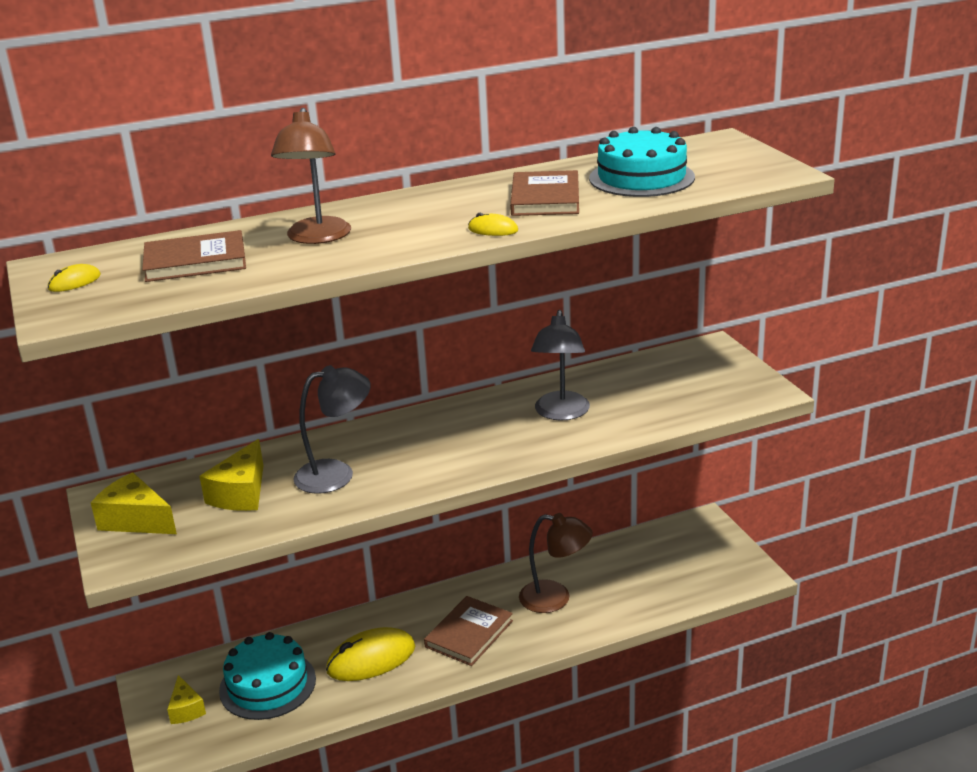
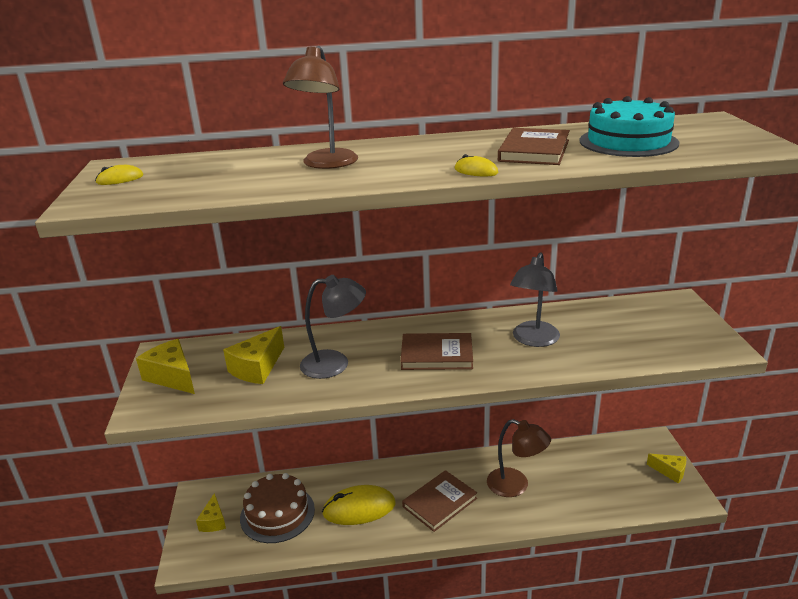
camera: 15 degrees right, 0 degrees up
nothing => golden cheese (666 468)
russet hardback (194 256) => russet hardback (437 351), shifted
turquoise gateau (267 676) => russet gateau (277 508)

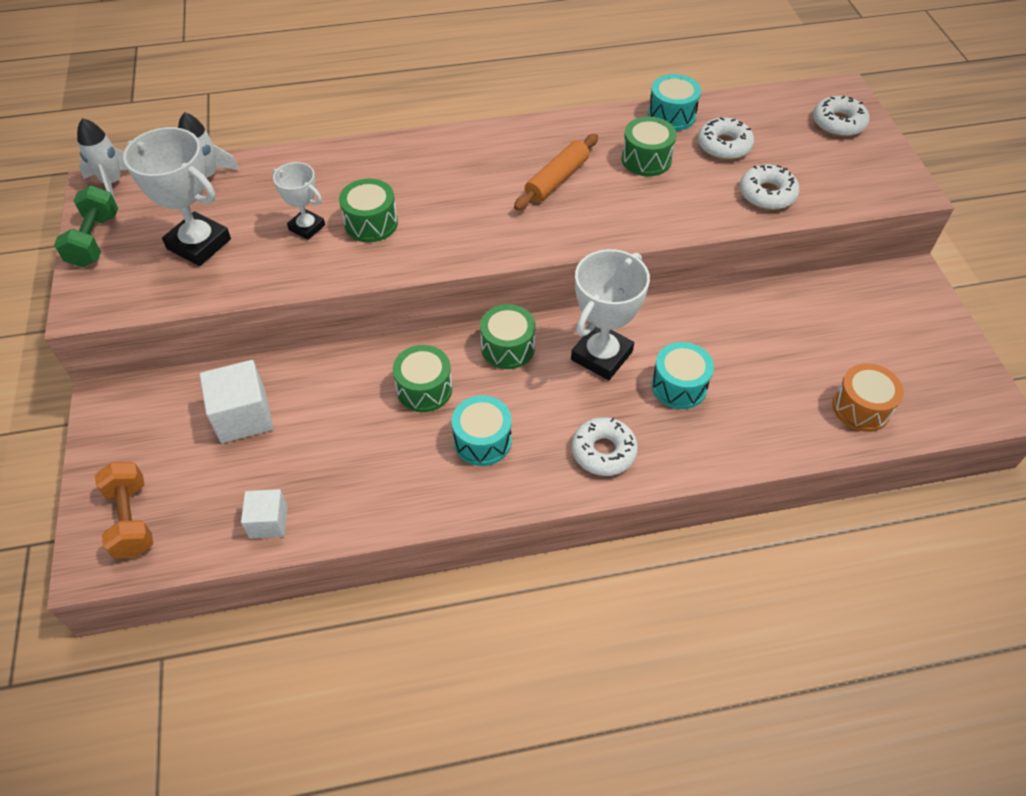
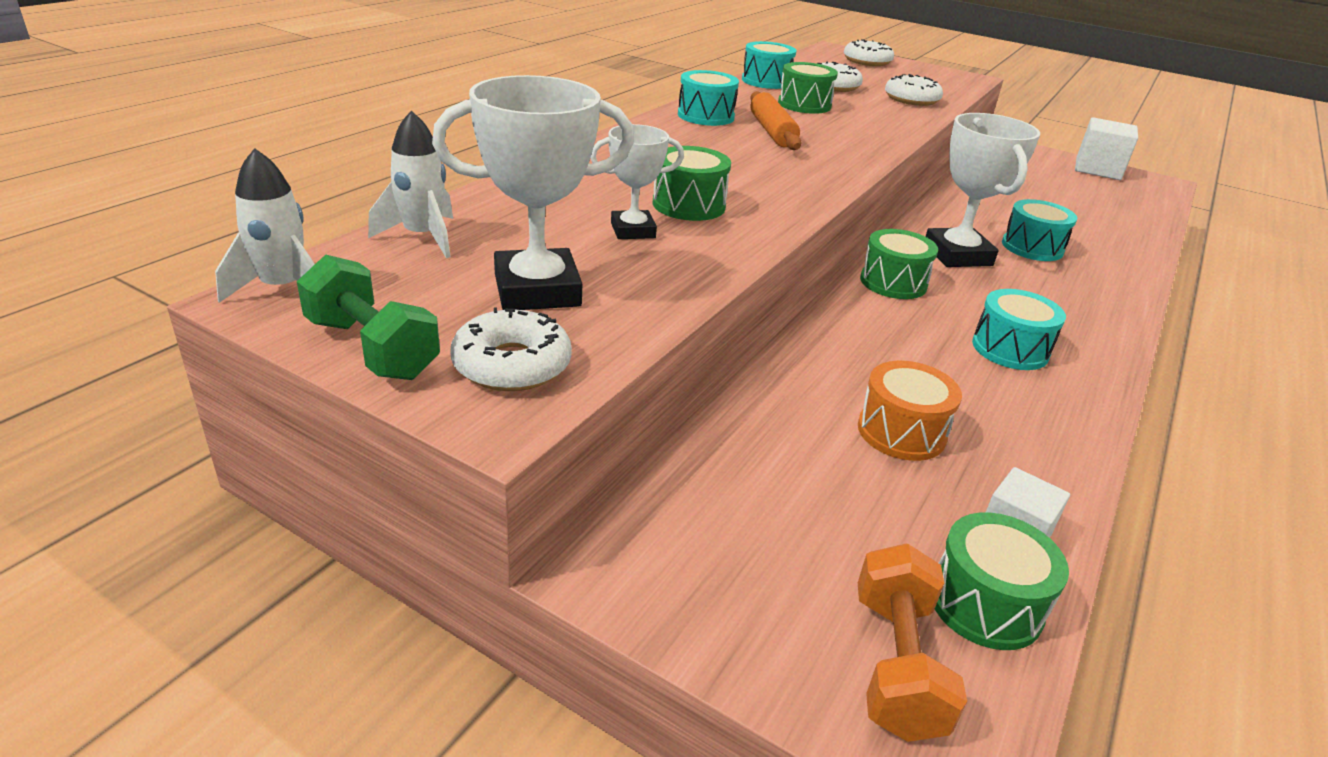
camera: 50 degrees left, 20 degrees down
nothing => turquoise snare drum (708 98)
pure white cube (236 401) => pure white cube (1106 148), shifted
emerald snare drum (422 378) => emerald snare drum (1002 581), shifted
pure white donut (605 446) => pure white donut (511 349), shifted
bright orange snare drum (868 397) => bright orange snare drum (910 411), shifted
bright orange free weight (124 510) => bright orange free weight (912 642), 75 degrees clockwise

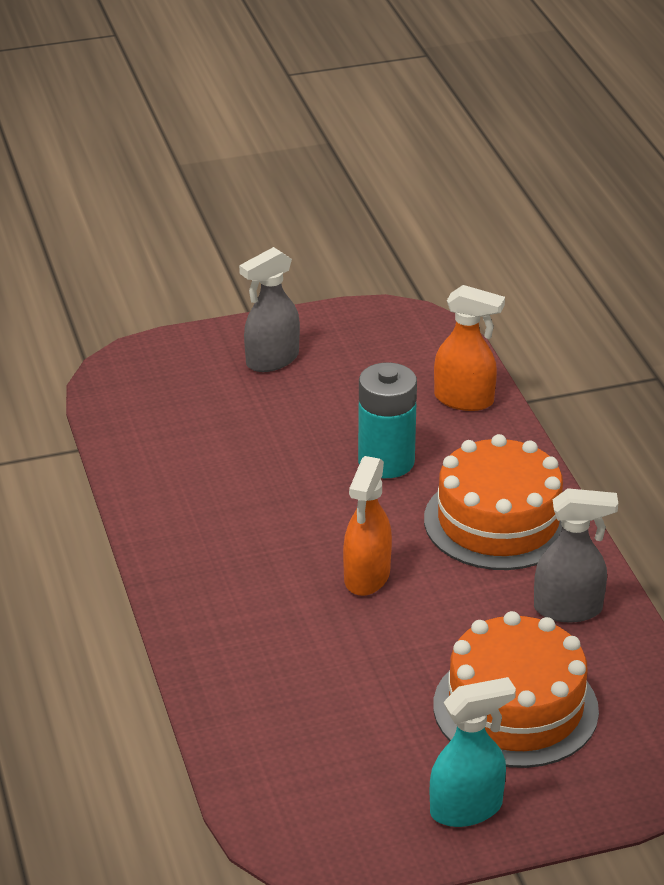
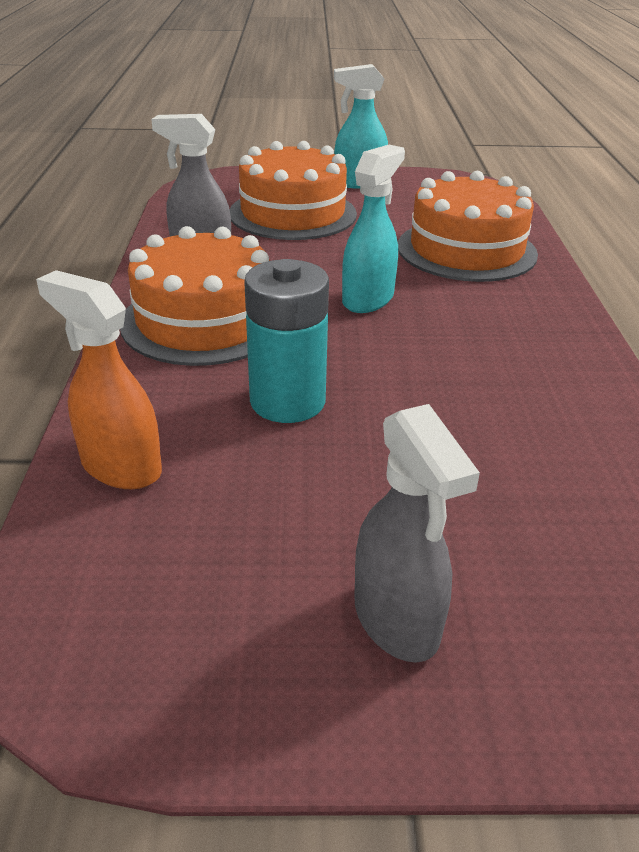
camera: 165 degrees left, 0 degrees up
nothing => bright orange gateau (468 226)
bright orange spray cleaner (367 526) => turquoise spray cleaner (373 229)
grey spray cleaner (269 309) => grey spray cleaner (417 533), 90 degrees clockwise

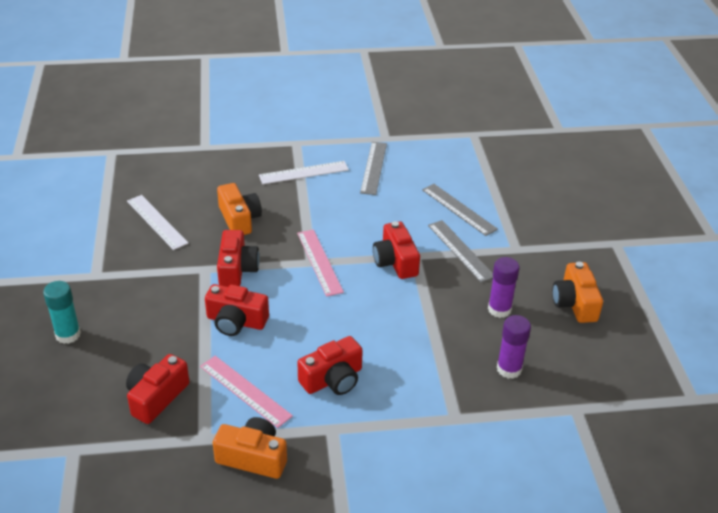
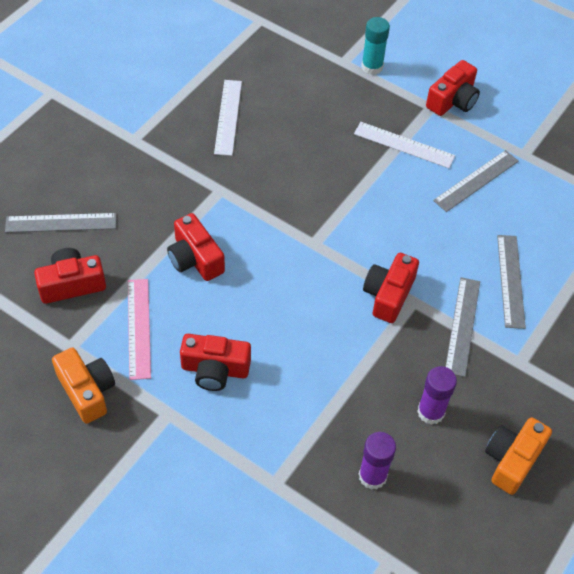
camera: 40 degrees right, 15 degrees up
bright orange camera (239 209) => nothing
rosy ruler (320 263) => nothing
nothing => grey ruler (61 223)
turquoise glue stick (62 312) => turquoise glue stick (375 46), shifted
crimson camera (238 258) => crimson camera (453 88), shifted

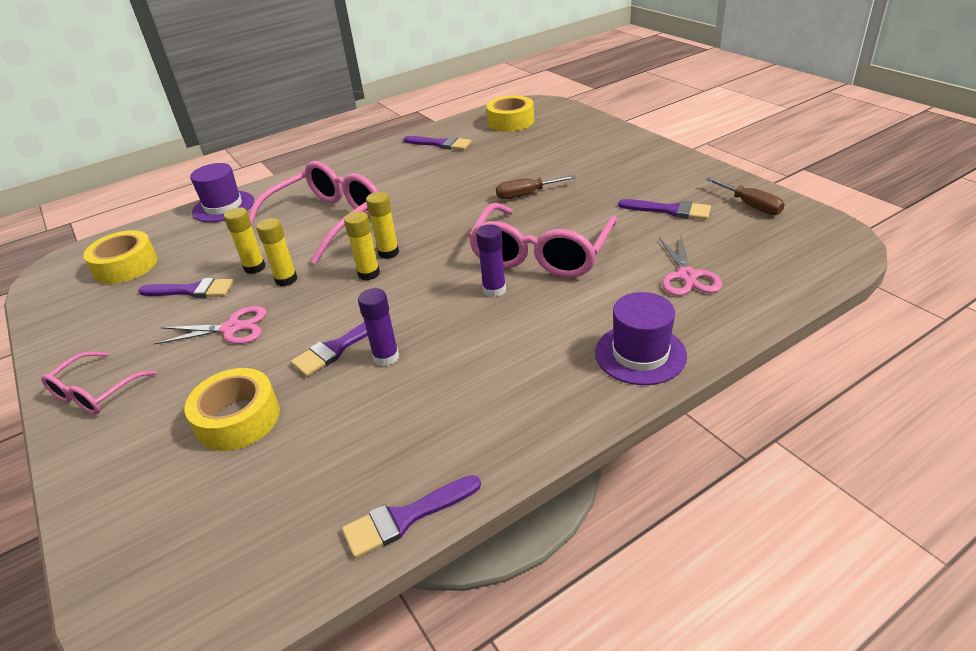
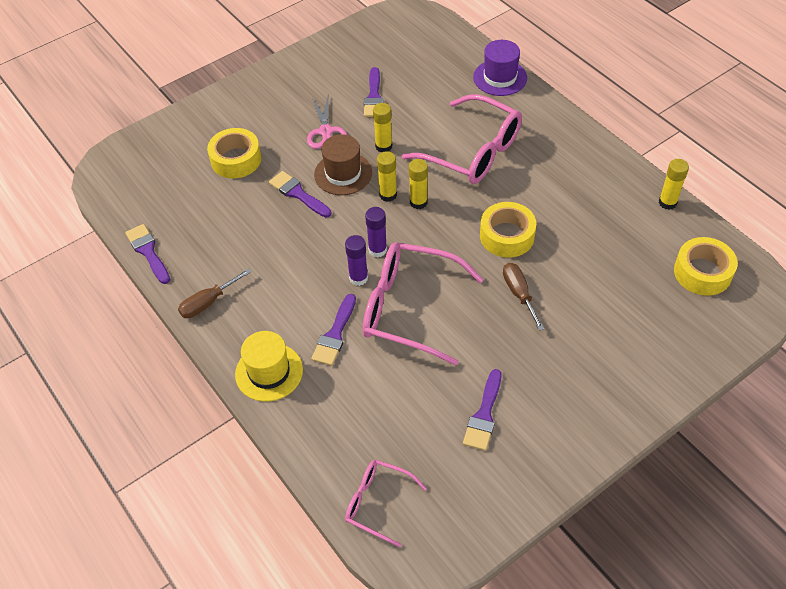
camera: 85 degrees right, 15 degrees up
rosy pair of scissors (690 266) => nothing
nothing => russet tall hat (343 164)
rosy spectacles (99 383) => rosy spectacles (386 503), shifted
golden sticky tape (120 257) => golden sticky tape (508 230), shifted
golden glue stick (245 240) => golden glue stick (674 184), shifted
purple glue stick (378 327) => purple glue stick (376 232), shifted
purple brush (437 143) => purple brush (333 330), shifted
russet flat screwdriver (745 196) => russet flat screwdriver (214 293), shifted
purple tall hat (641 338) => golden tall hat (269 366)

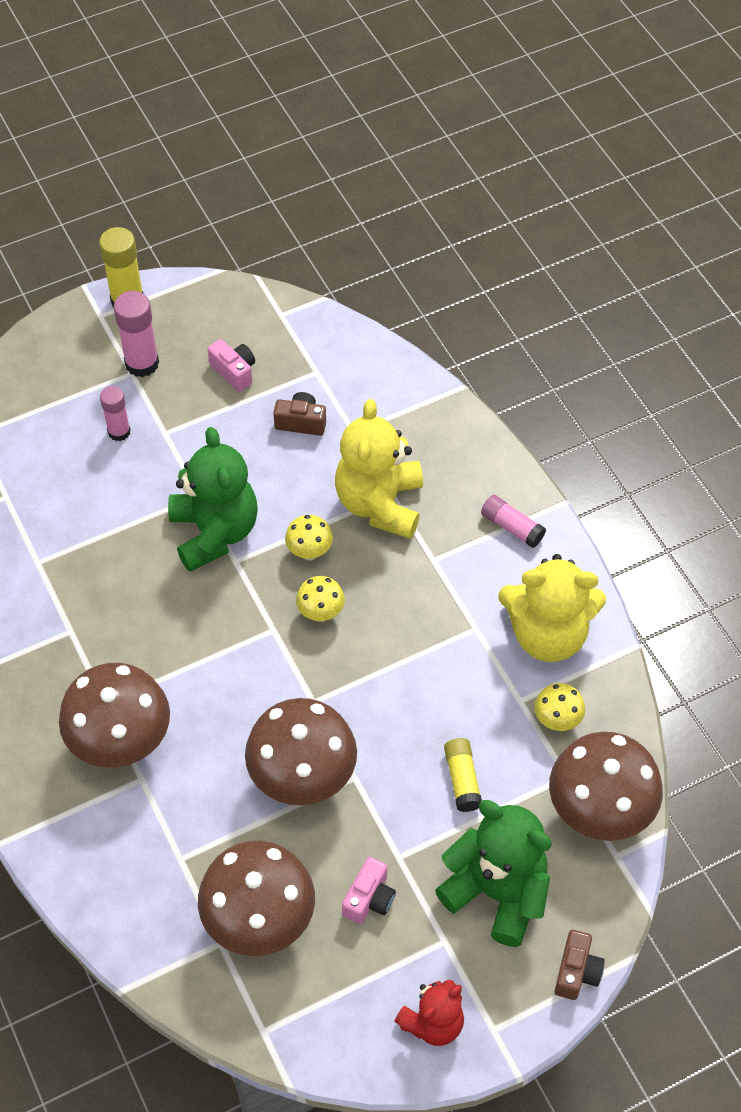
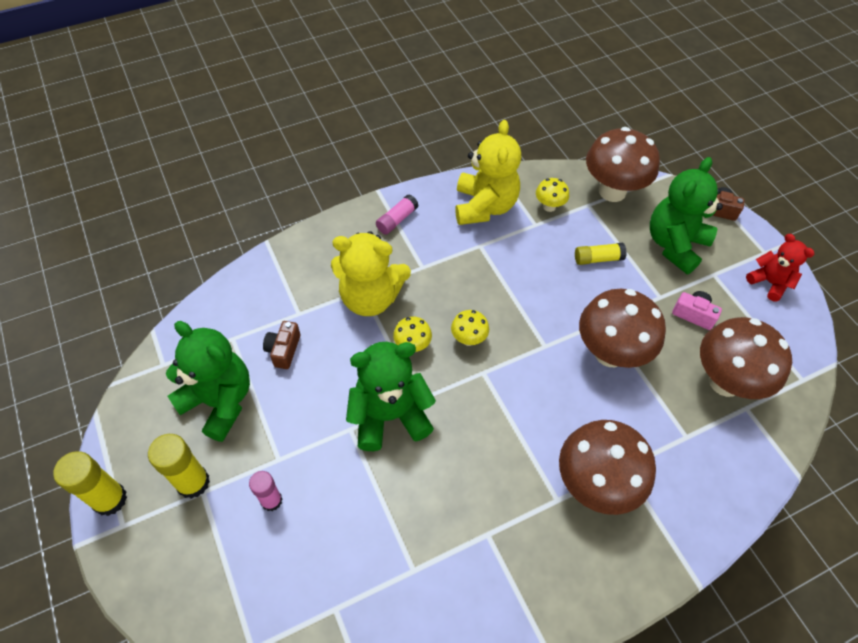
camera: 90 degrees left, 0 degrees up
rosy camera (231 365) => emerald stuffed bear (208 381)
rosy glue stick (136 334) => golden glue stick (179 466)

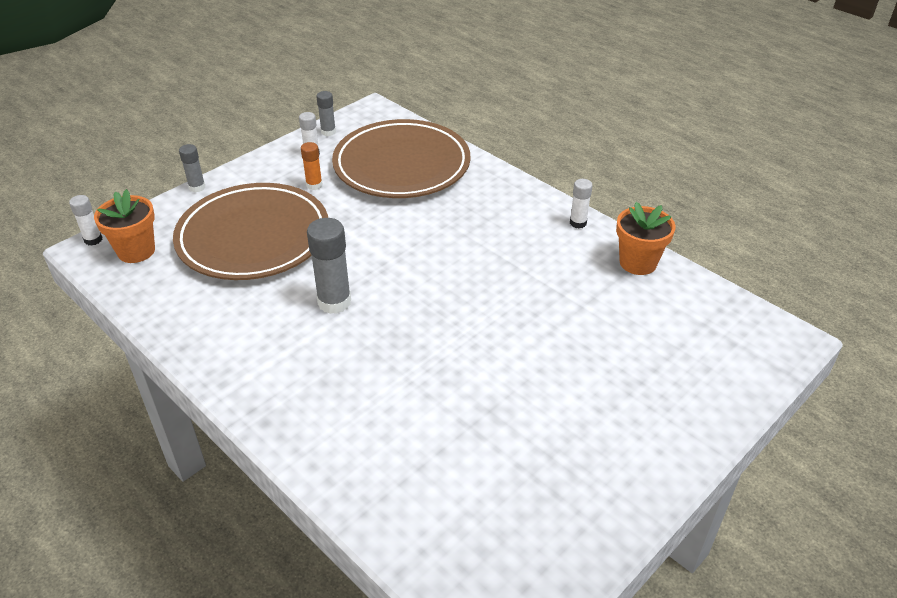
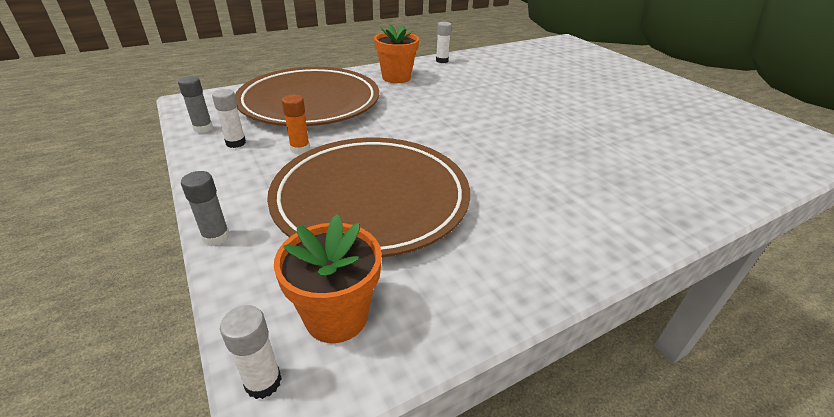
camera: 75 degrees left, 5 degrees down
grey glue stick (329 266) => nothing
bright orange plant pot (645 238) => bright orange plant pot (396 53), shifted

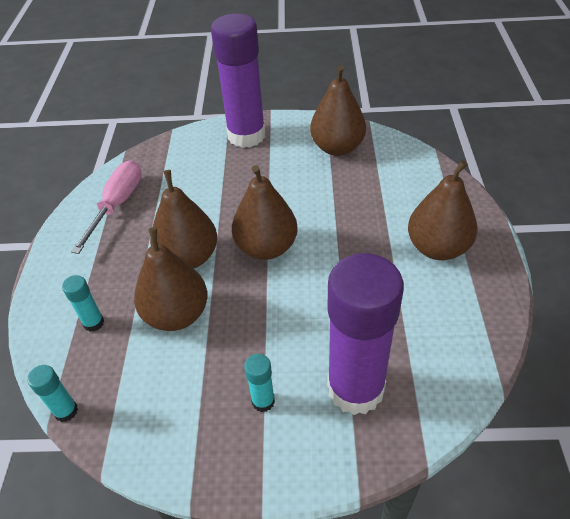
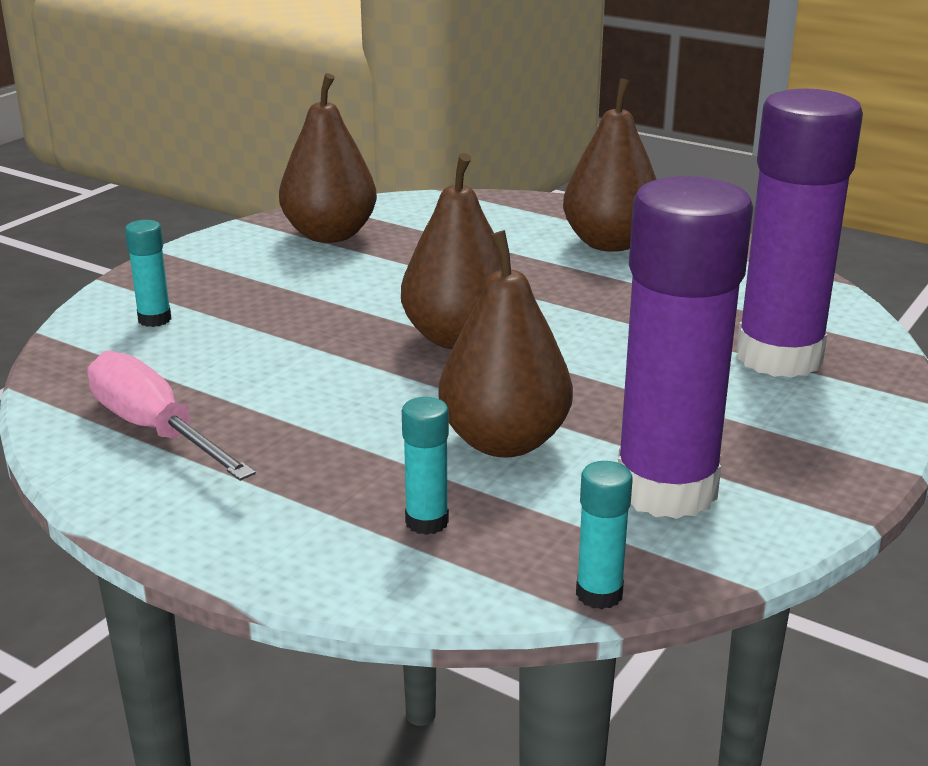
camera: 60 degrees left, 20 degrees down
russet pear fruit (183 219) => nothing
purple glue stick (238 80) => purple glue stick (685 347), shifted
turquoise glue stick (259 383) => turquoise glue stick (148 273), shifted

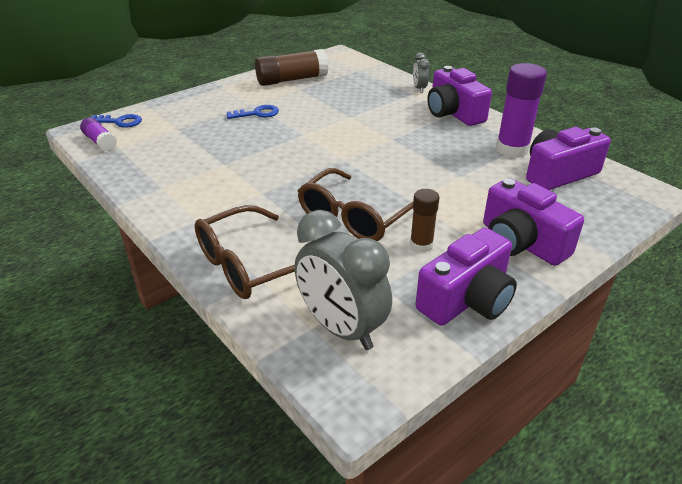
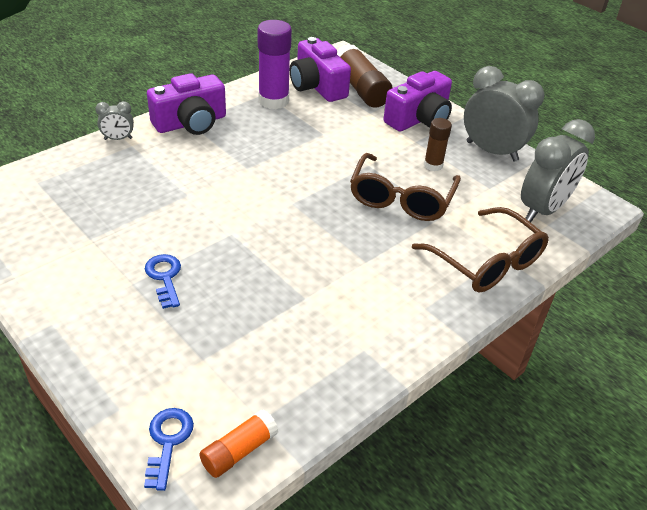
camera: 95 degrees left, 5 degrees up
russet glue stick (291 67) => russet glue stick (364 76), shifted
purple camera (466 277) => grey clock (504 114)
purple glue stick (98 134) => bright orange glue stick (238 443)
russet spectacles (355 204) => russet spectacles (405 187), 75 degrees clockwise

